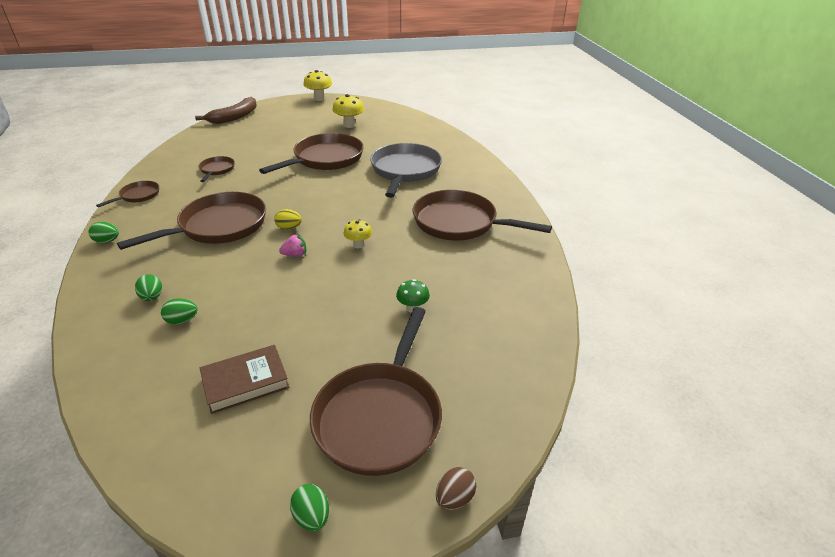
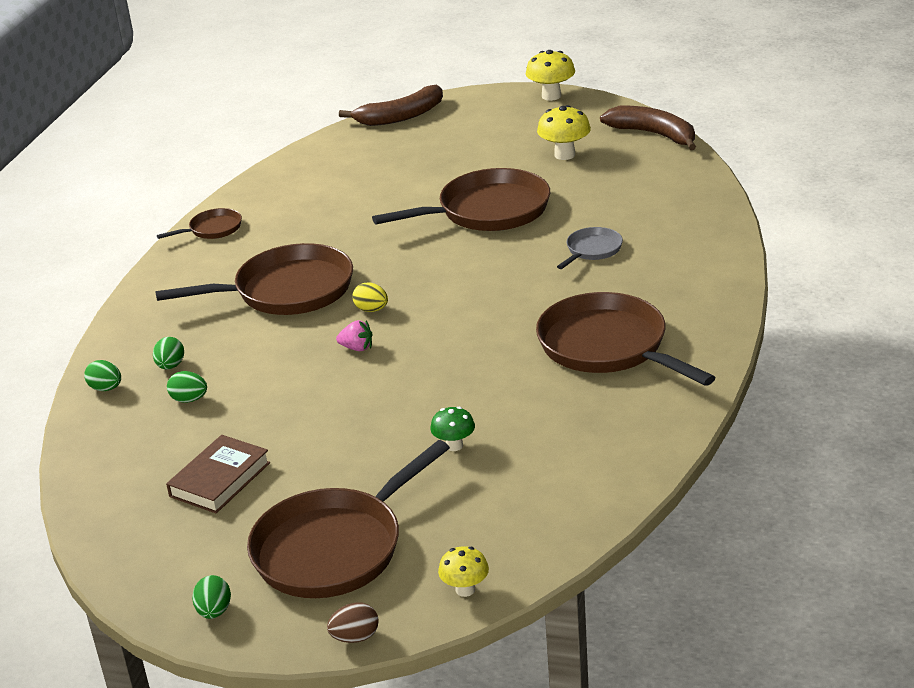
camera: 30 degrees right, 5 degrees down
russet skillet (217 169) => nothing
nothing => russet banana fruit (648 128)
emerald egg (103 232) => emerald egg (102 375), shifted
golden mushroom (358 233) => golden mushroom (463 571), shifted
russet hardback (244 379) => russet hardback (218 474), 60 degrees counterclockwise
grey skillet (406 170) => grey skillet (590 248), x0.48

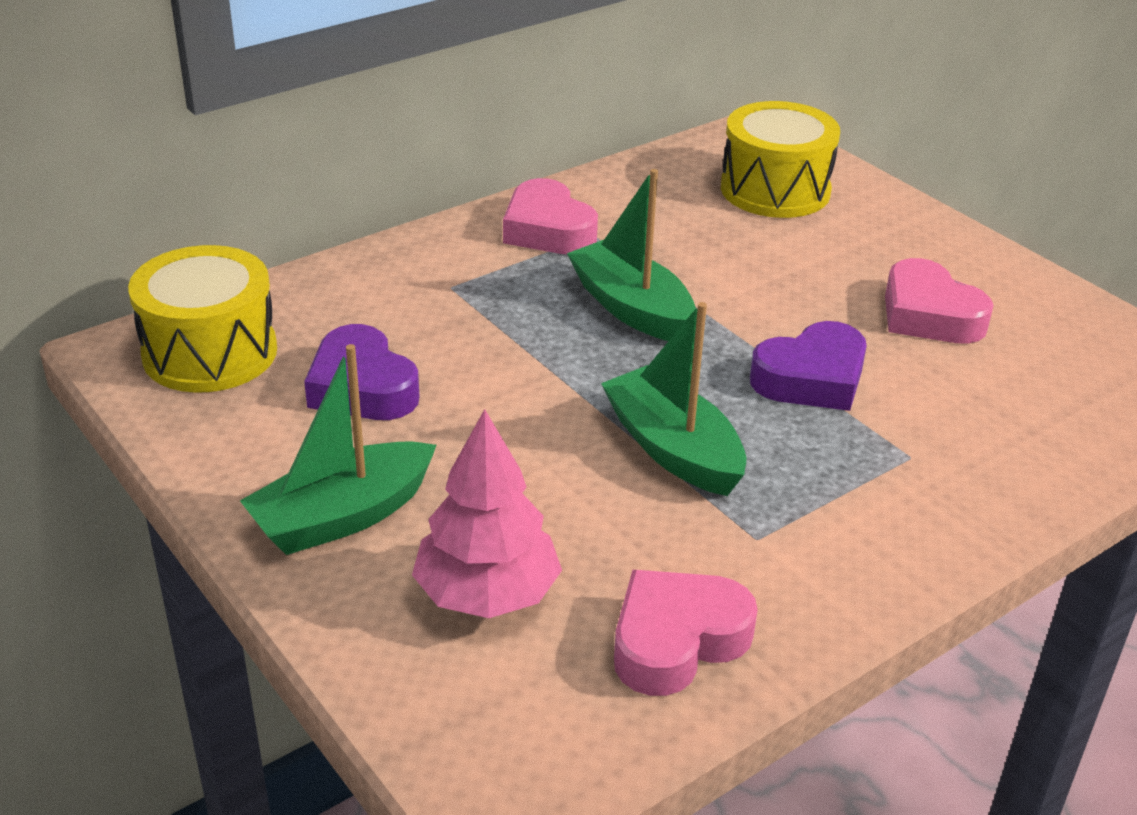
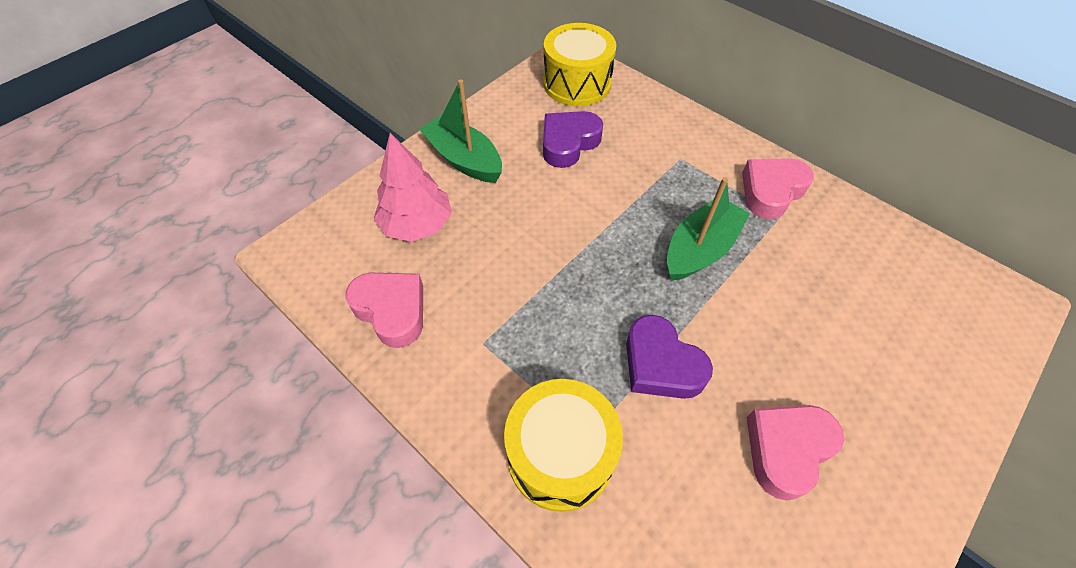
camera: 80 degrees right, 20 degrees up
emerald toy boat (673 399) => nothing
golden snare drum (780 159) => golden snare drum (563 445), shifted

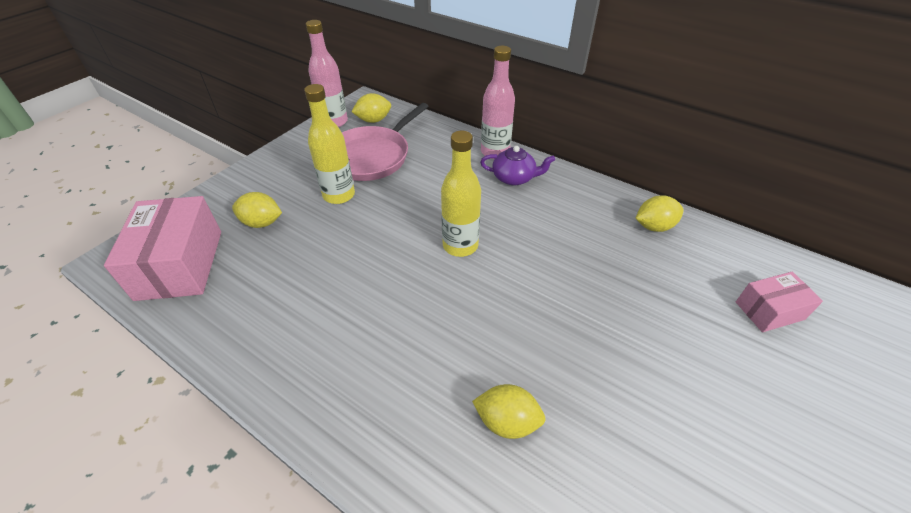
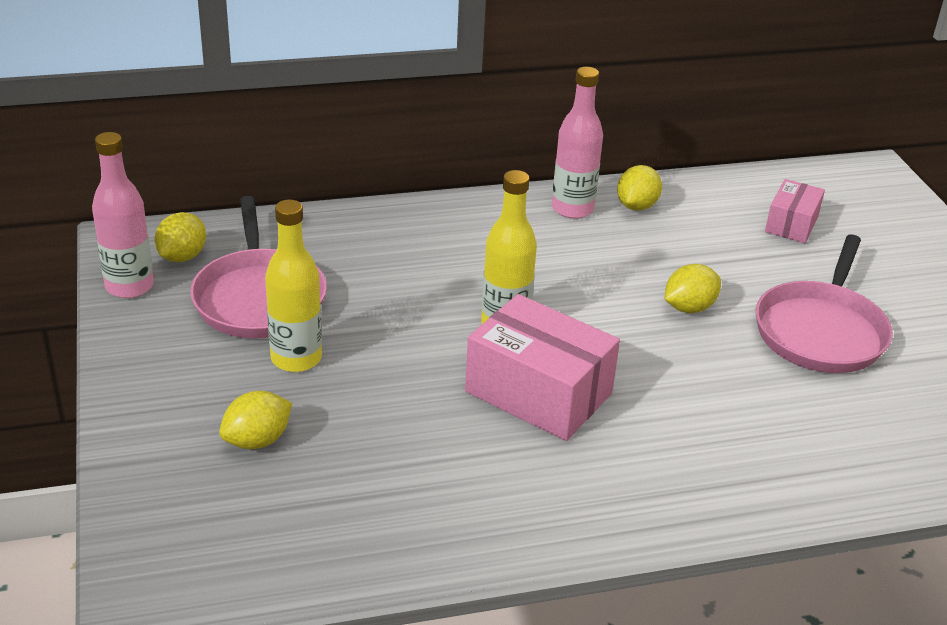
camera: 50 degrees left, 10 degrees down
purple teapot (517 165) => nothing
nothing => rosy skillet (824 303)
rosy box (162 248) => rosy box (542 367), shifted
golden citrus fruit (509 411) => golden citrus fruit (693 288), shifted
rosy drink bottle (498 102) => rosy drink bottle (577 143), shifted

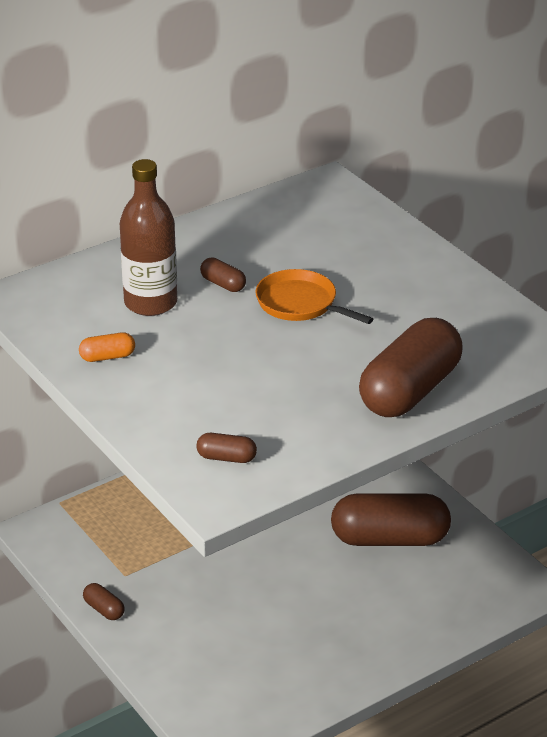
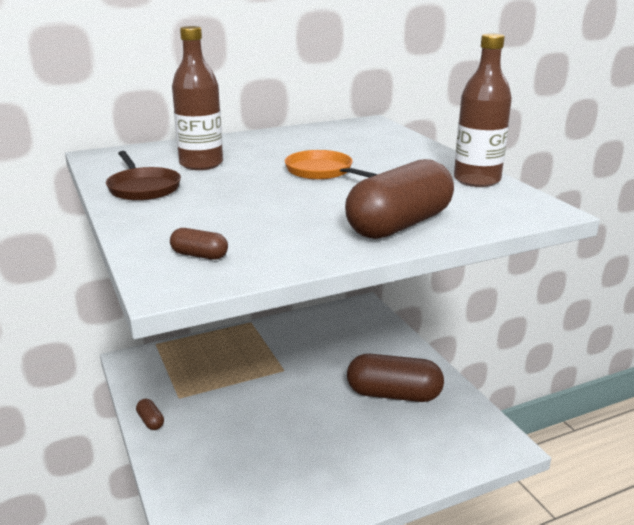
camera: 10 degrees right, 10 degrees down
russet capsule (223 275) => nothing
nothing => russet drink bottle (483 110)
bright orange capsule (107 347) => russet skillet (143 176)

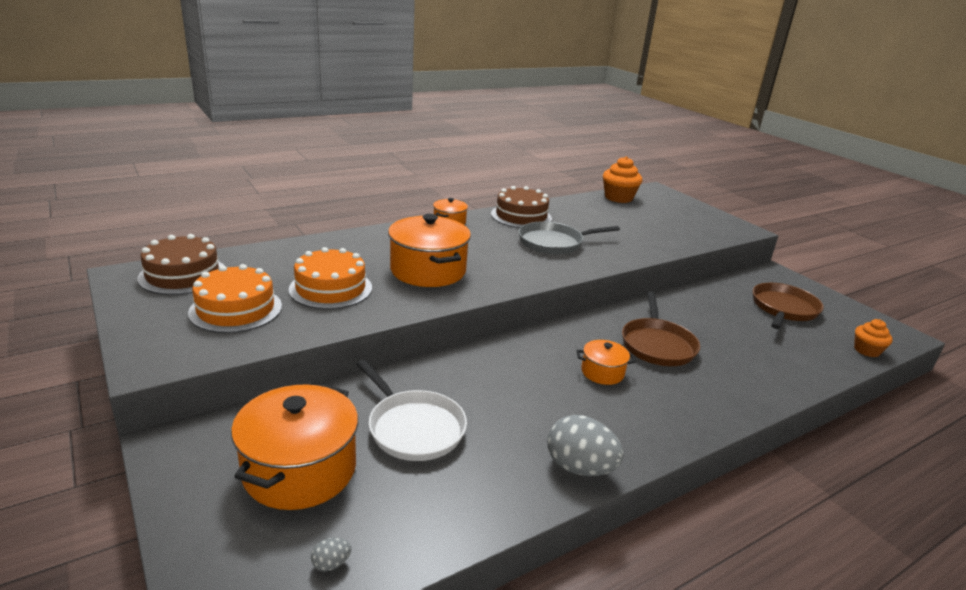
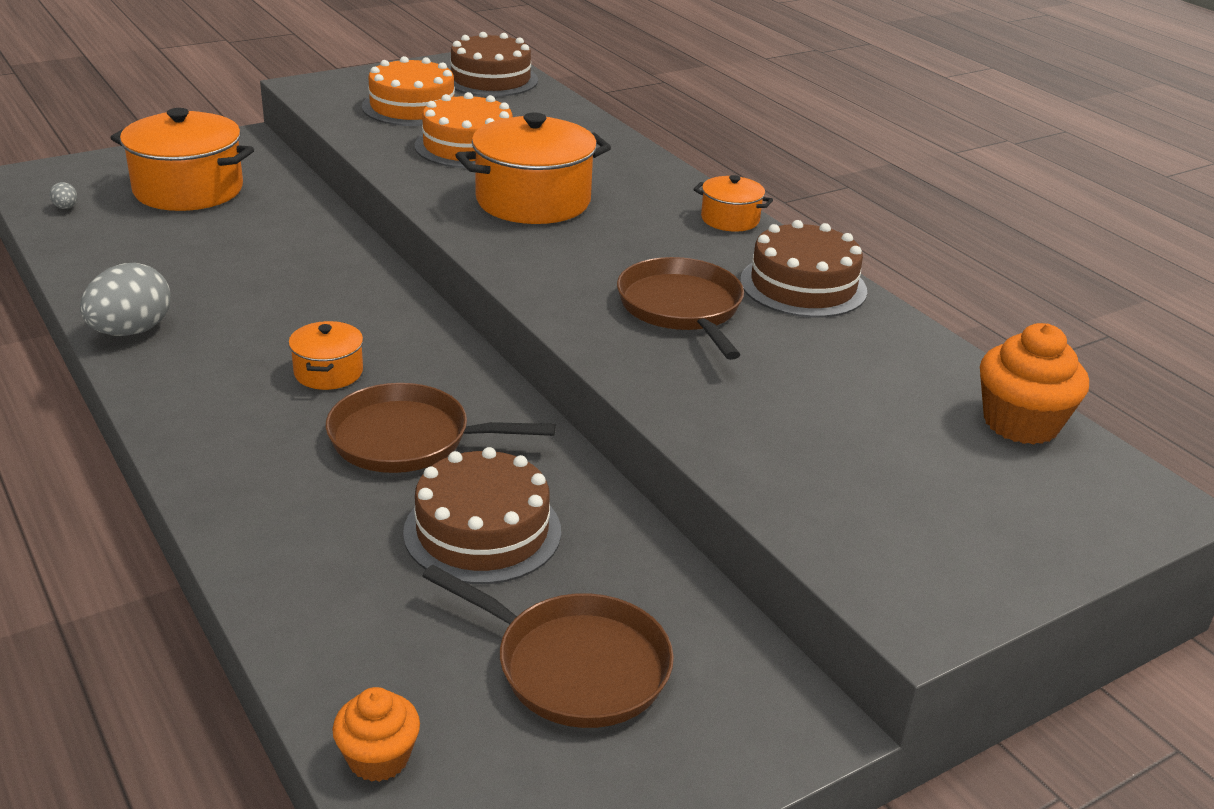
camera: 90 degrees right, 5 degrees up
pure white skillet (412 410) => nothing
nothing => russet gateau (482 515)
grey skillet (569 238) => russet skillet (680 308)

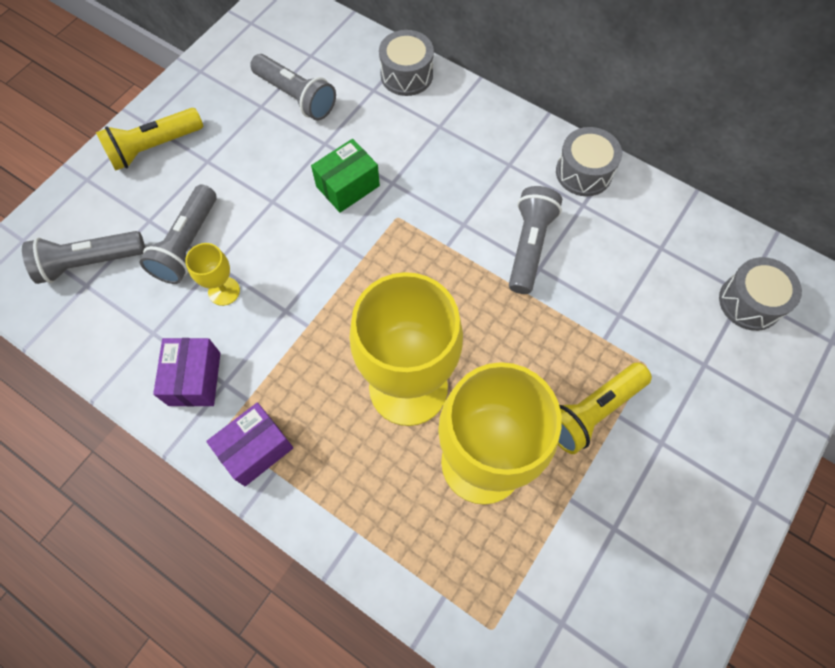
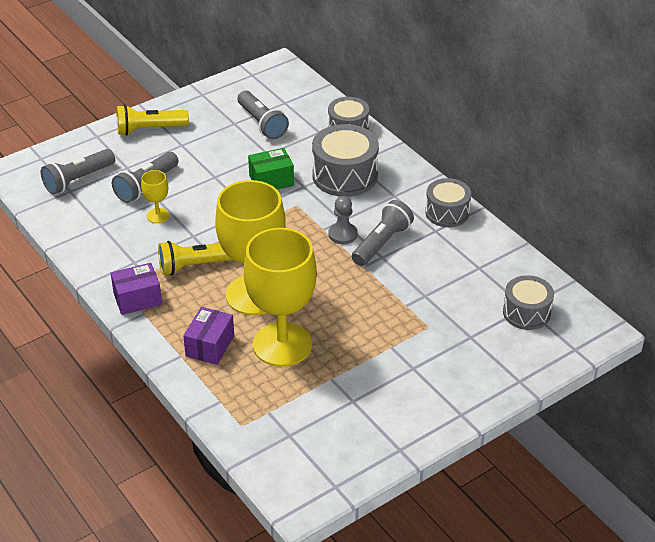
camera: 20 degrees right, 25 degrees down
nothing => grey snare drum (345 160)
nothing => grey chess pawn (343 220)
purple box (187 372) => purple box (208 336), shifted
golden torch (605 408) => golden torch (195 258), shifted
grey torch (83 257) => grey torch (78 171), 45 degrees counterclockwise

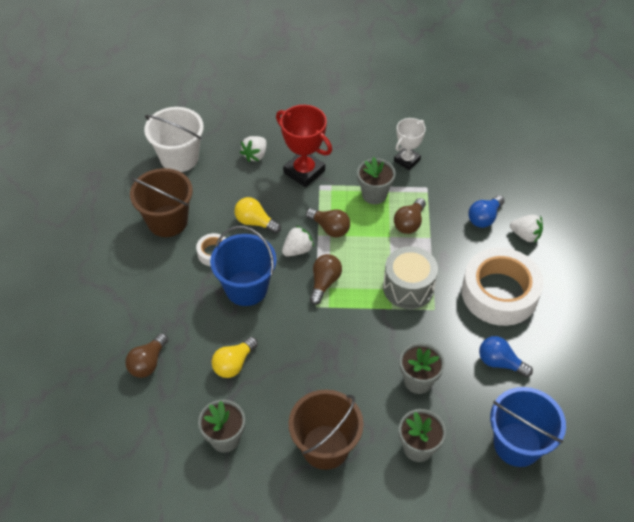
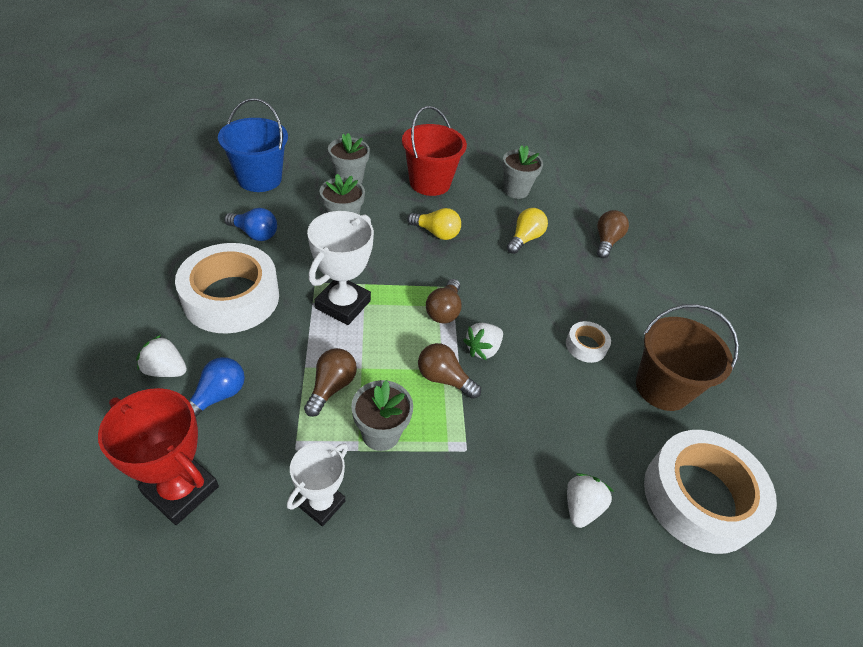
camera: 170 degrees right, 5 degrees down
cobalt sand bucket (243 266) => nothing
golden lightbulb (257 215) => golden lightbulb (434 224), shifted
crimson prize cup (304 146) => crimson prize cup (158 456), shifted
pure white sand bucket (174 139) => pure white sticky tape (710 492)
grey snare drum (410 277) => pure white prize cup (340 268)
russet sand bucket (326 430) => crimson sand bucket (434 151)

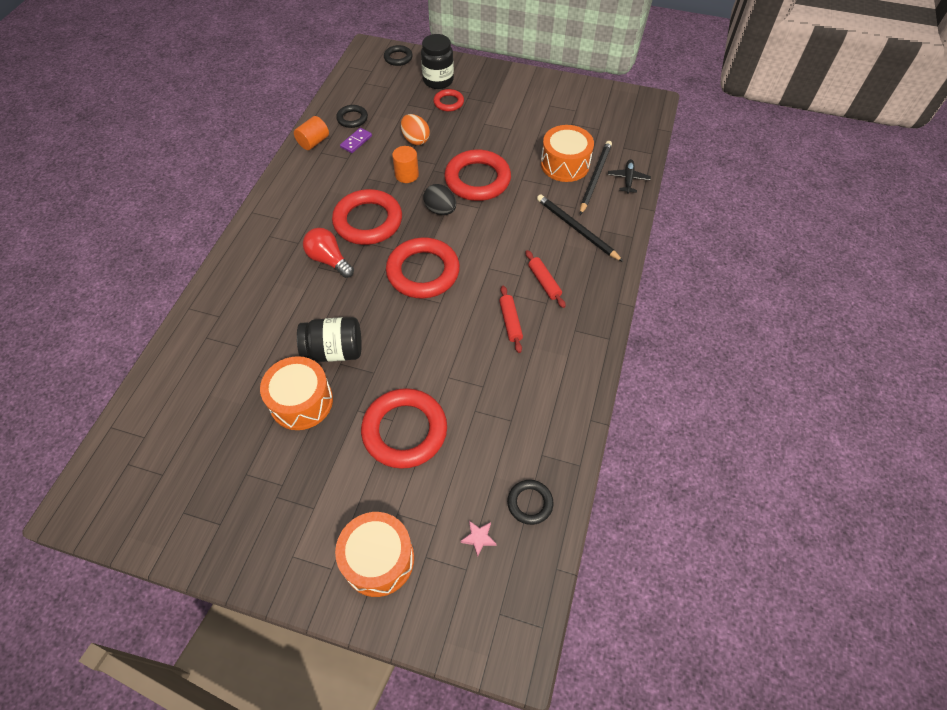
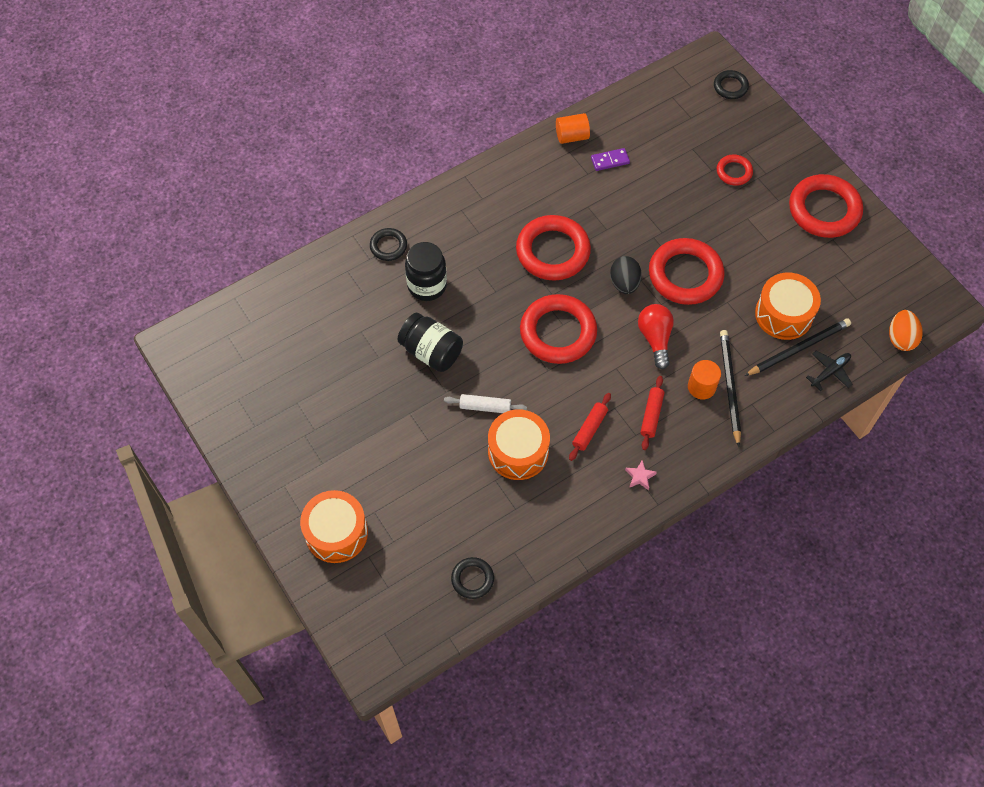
camera: 40 degrees right, 5 degrees up
nothing => pure white rolling pin (485 403)
bright orange snare drum (296 393) => bright orange snare drum (519 444), shifted
crimson lightbulb (328 253) => crimson lightbulb (656 336), shifted
jet-black hoop (352 116) => jet-black hoop (388 244), shifted
crimson hoop (404 428) => crimson hoop (826 206), shifted
bright orange cylinder shape (405 164) => bright orange cylinder shape (704 379), shifted
bright orange egg (415 129) => bright orange egg (906 330), shifted
jet-black jar (437 61) => jet-black jar (426 271), shifted
rosy star shape (479 539) => rosy star shape (641 475), shifted

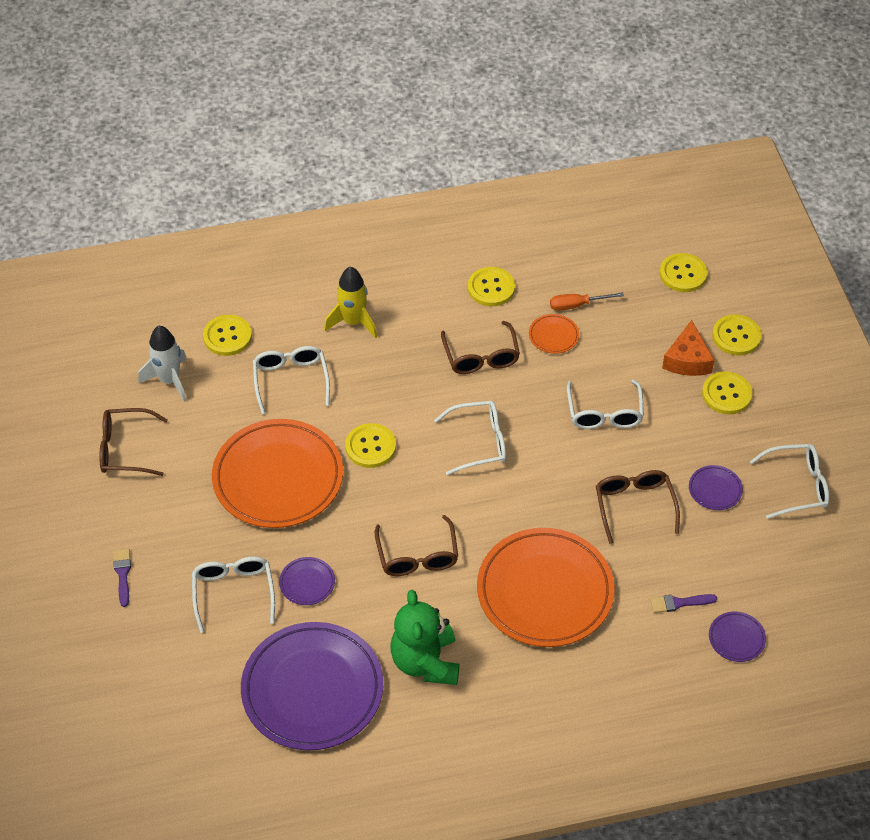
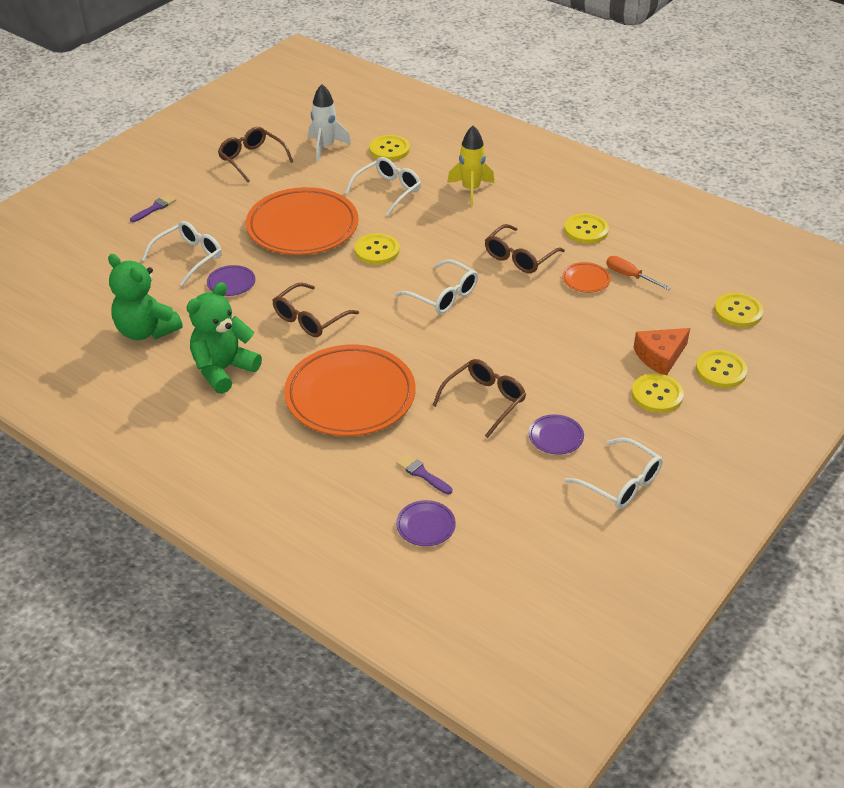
camera: 50 degrees right, 10 degrees down
pure white spectacles (605 404) => nothing
purple flat dish (312 686) => emerald stuffed bear (145 297)

